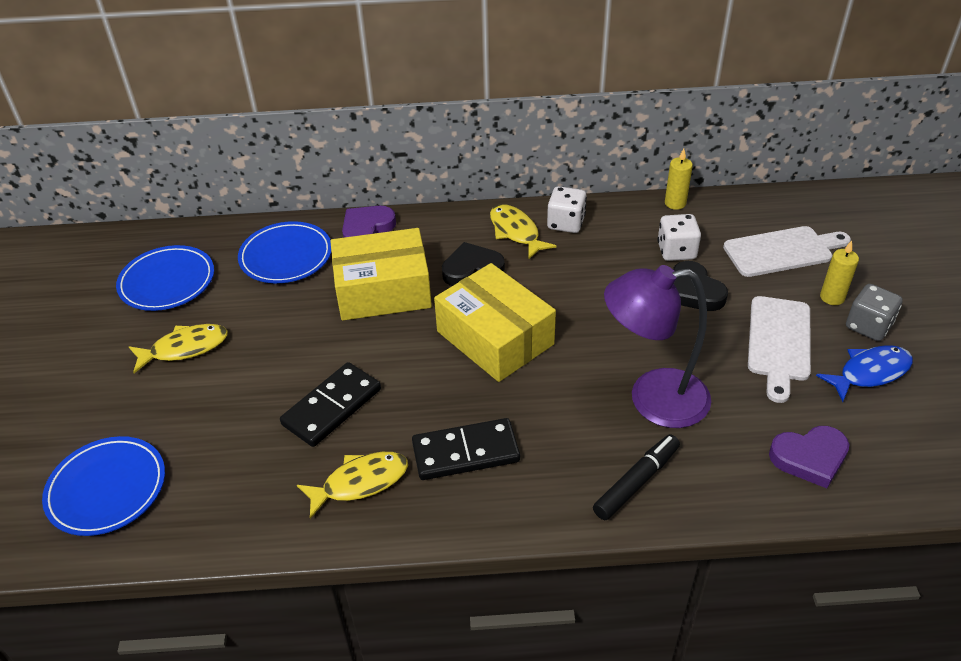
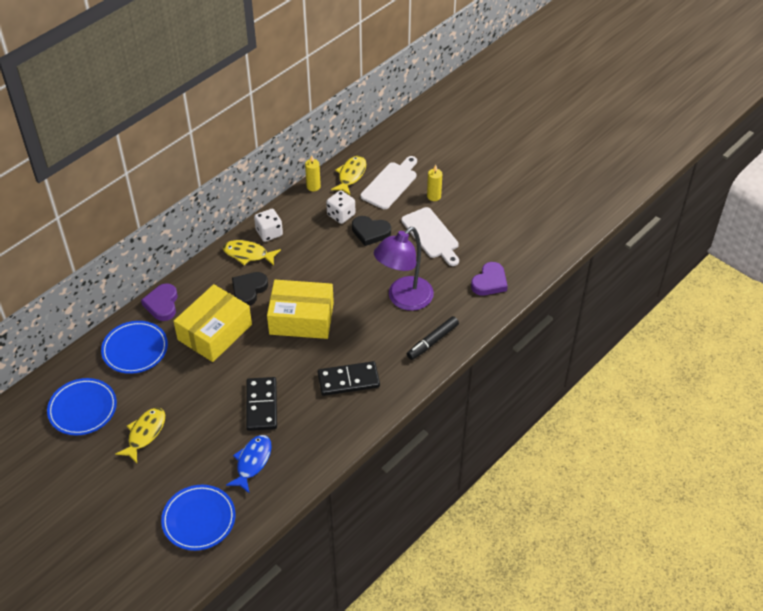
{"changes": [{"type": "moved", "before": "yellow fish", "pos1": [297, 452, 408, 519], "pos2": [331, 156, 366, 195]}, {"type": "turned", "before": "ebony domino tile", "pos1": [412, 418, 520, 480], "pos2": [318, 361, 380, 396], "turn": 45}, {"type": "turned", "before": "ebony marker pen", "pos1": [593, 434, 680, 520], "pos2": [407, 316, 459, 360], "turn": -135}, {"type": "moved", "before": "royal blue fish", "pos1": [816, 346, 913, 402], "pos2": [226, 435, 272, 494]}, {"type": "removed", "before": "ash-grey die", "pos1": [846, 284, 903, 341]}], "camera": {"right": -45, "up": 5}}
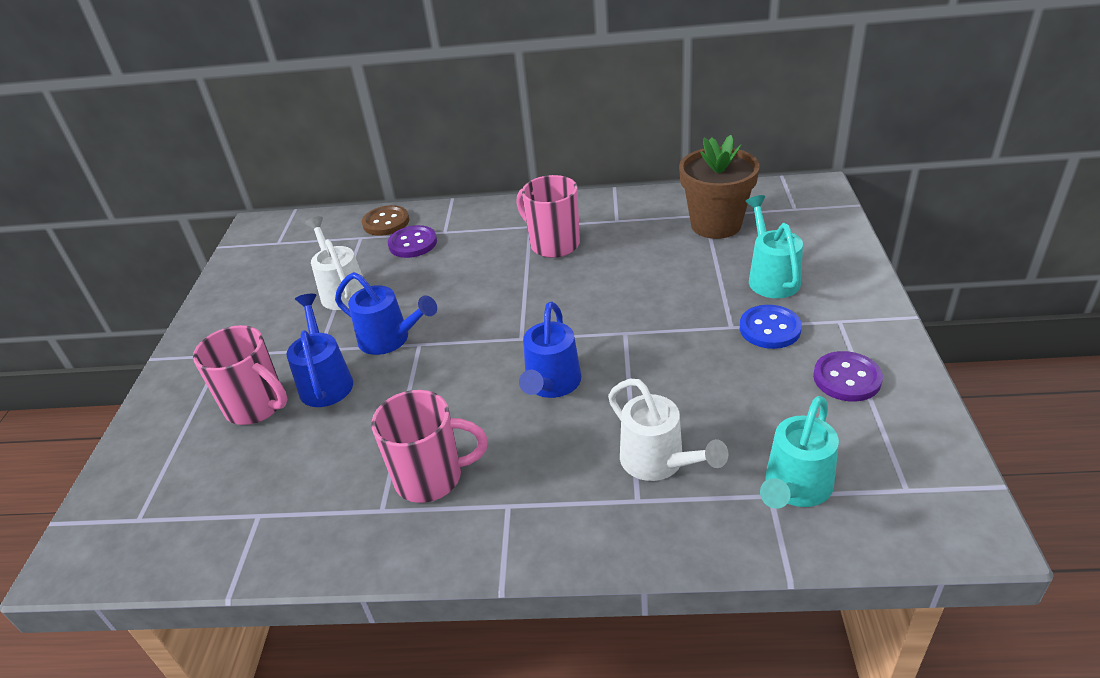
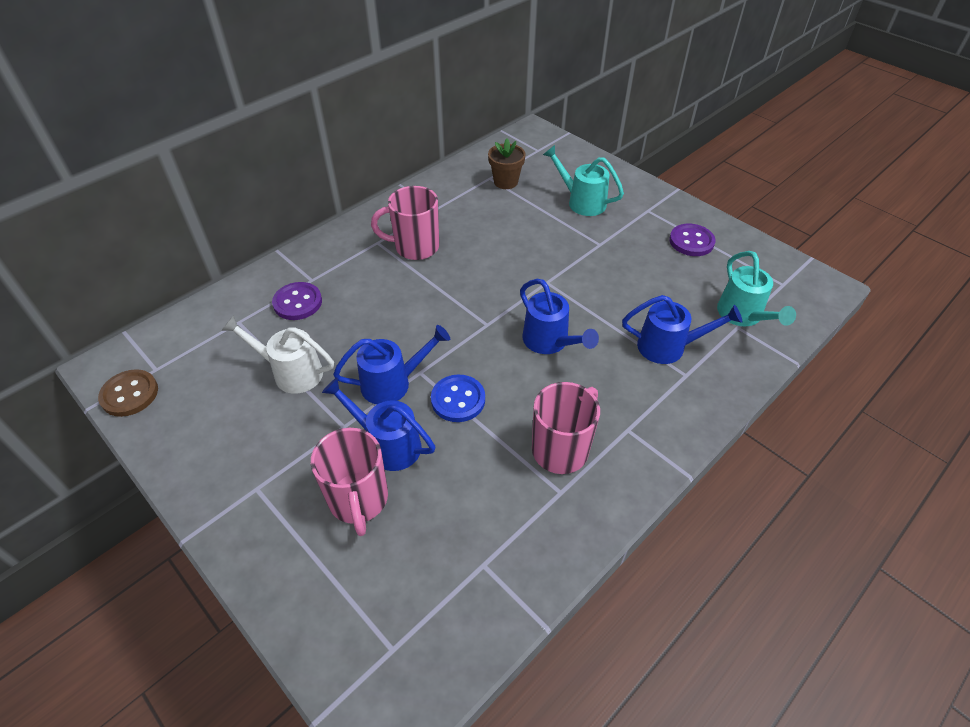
{"changes": [{"type": "turned", "before": "rose-pink mug", "pos1": [193, 325, 287, 425], "pos2": [311, 428, 388, 536], "turn": 90}, {"type": "moved", "before": "russet button", "pos1": [362, 205, 409, 236], "pos2": [98, 369, 158, 417]}, {"type": "recoloured", "before": "snow-white watering can", "after": "royal blue watering can", "pos1": [608, 379, 729, 481], "pos2": [622, 295, 742, 364]}, {"type": "resized", "before": "russet flower pot", "pos1": [679, 135, 760, 239], "pos2": [488, 138, 526, 189], "scale": 0.61}, {"type": "moved", "before": "royal blue button", "pos1": [740, 305, 802, 349], "pos2": [431, 375, 485, 422]}], "camera": {"right": -50, "up": 10}}
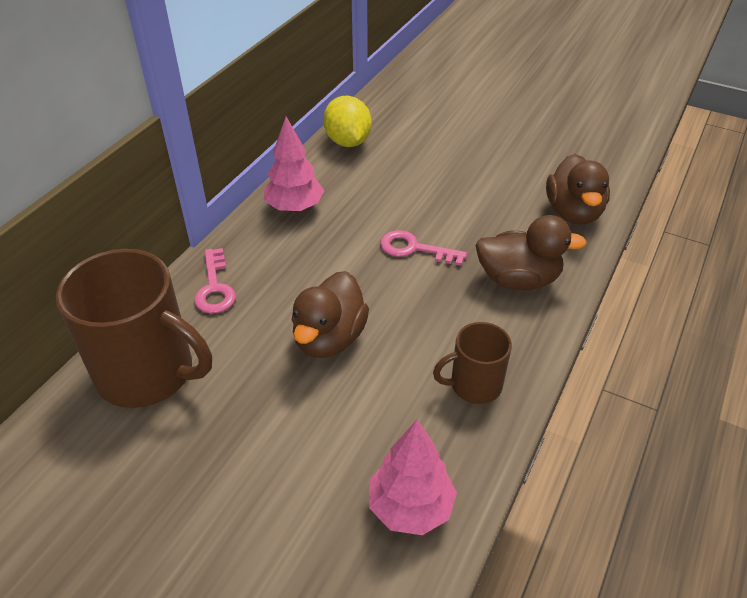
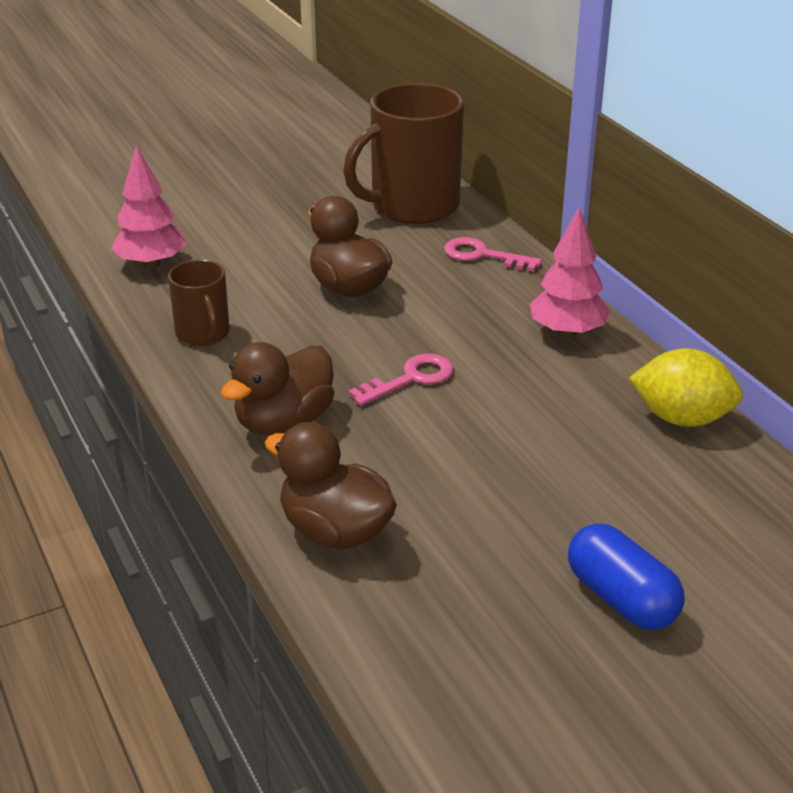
{"changes": [{"type": "turned", "before": "russet mug", "pos1": [433, 322, 512, 404], "pos2": [168, 260, 230, 346], "turn": 135}, {"type": "added", "after": "royal blue pill", "pos2": [568, 524, 684, 630]}], "camera": {"right": 125, "up": -10}}
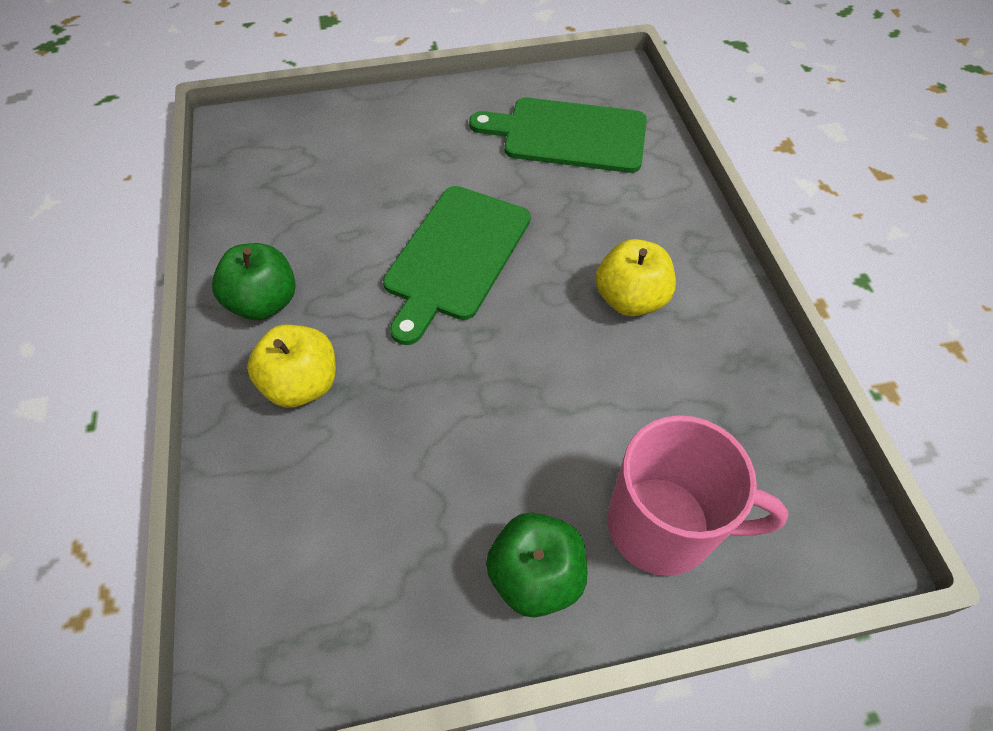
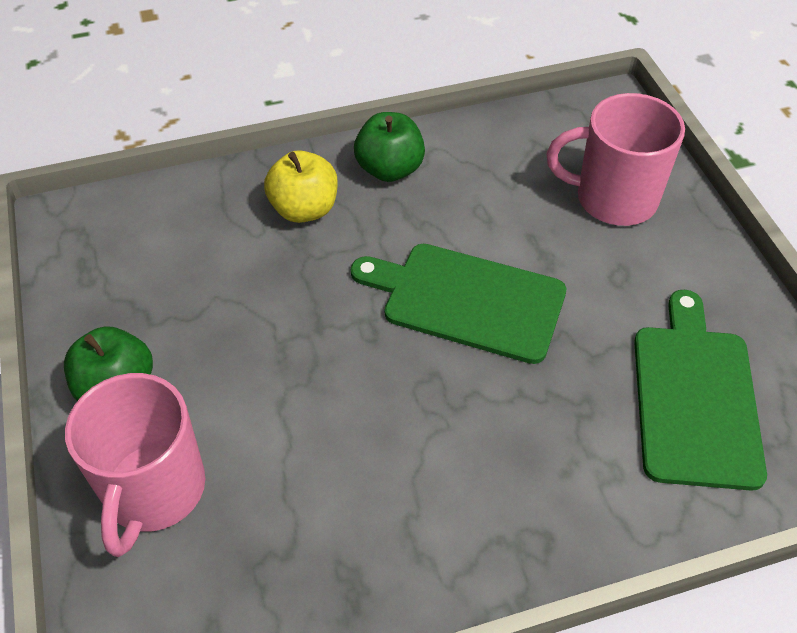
{"changes": [{"type": "removed", "before": "yellow apple", "pos1": [596, 239, 676, 316]}, {"type": "added", "after": "rose-pink mug", "pos2": [547, 93, 685, 226]}], "camera": {"right": 85, "up": -5}}
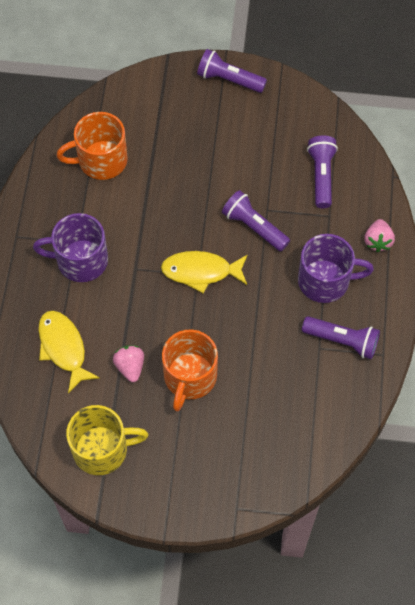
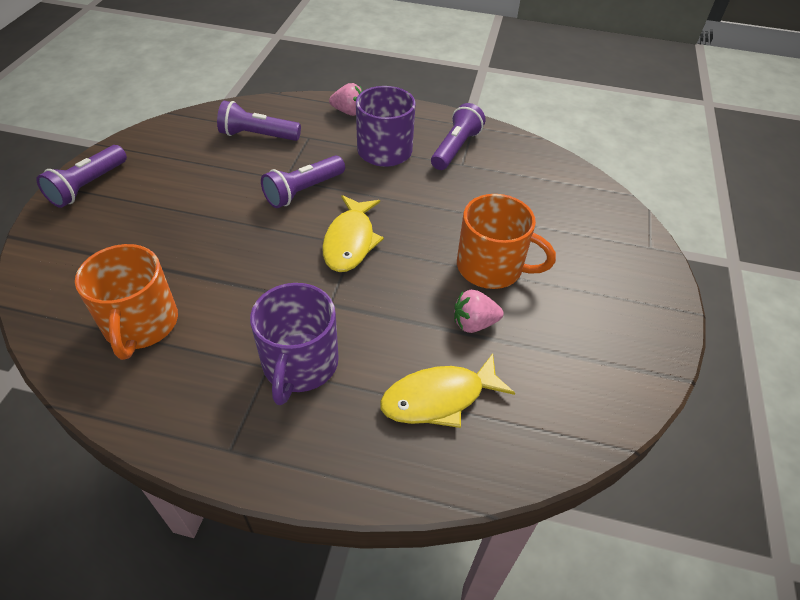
{"changes": [{"type": "removed", "before": "yellow mug", "pos1": [66, 405, 148, 475]}], "camera": {"right": -85, "up": -15}}
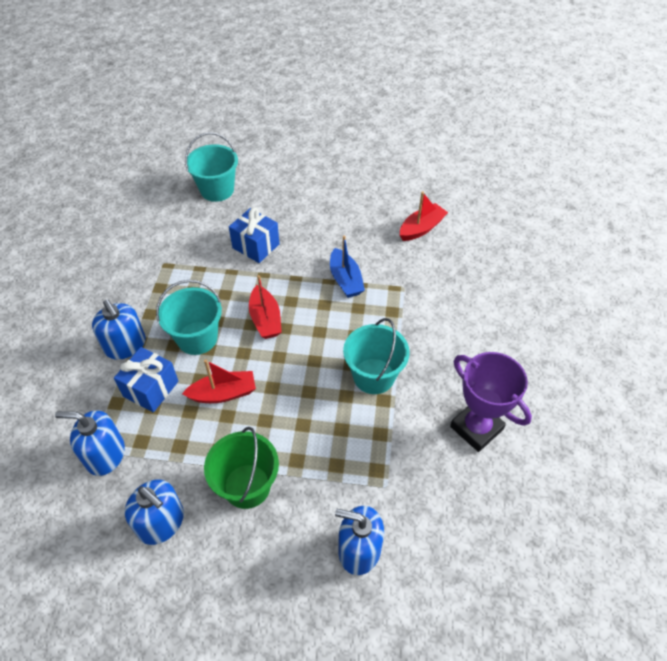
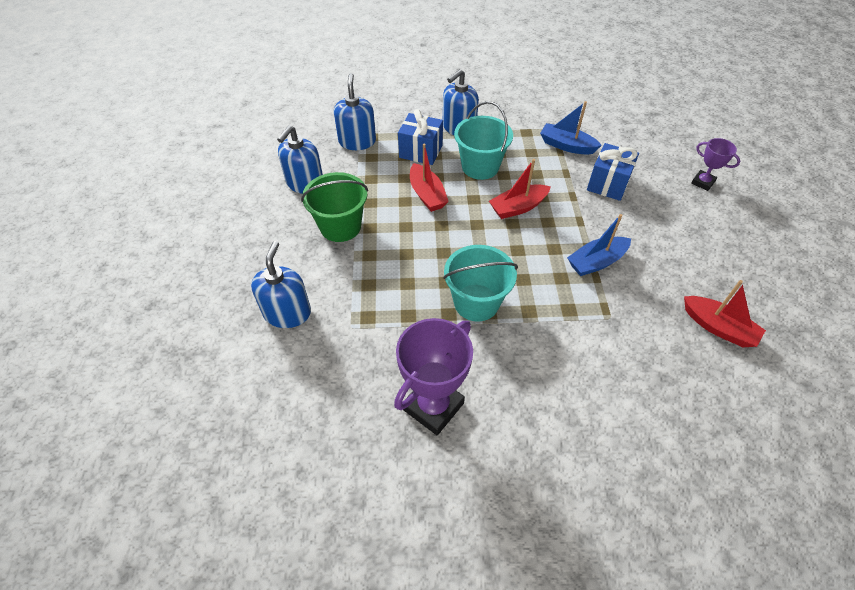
{"changes": [{"type": "removed", "before": "teal sand bucket", "pos1": [185, 132, 238, 202]}, {"type": "added", "after": "royal blue sailboat", "pos2": [540, 101, 602, 154]}, {"type": "added", "after": "purple prize cup", "pos2": [691, 138, 740, 191]}], "camera": {"right": 80, "up": 0}}
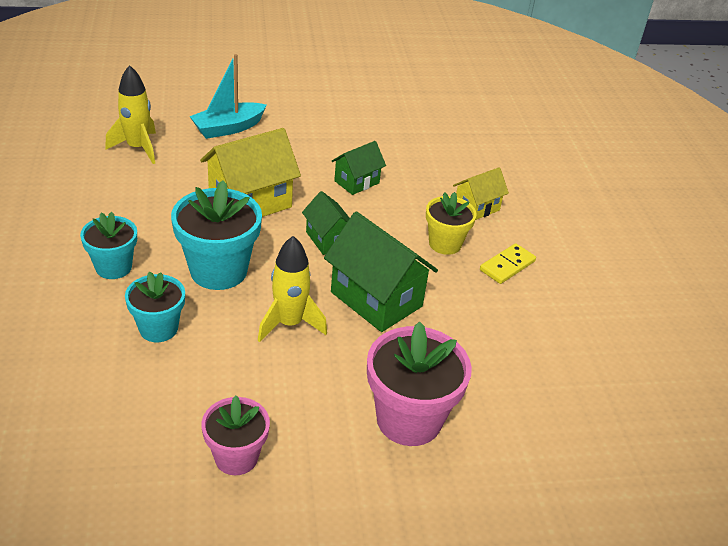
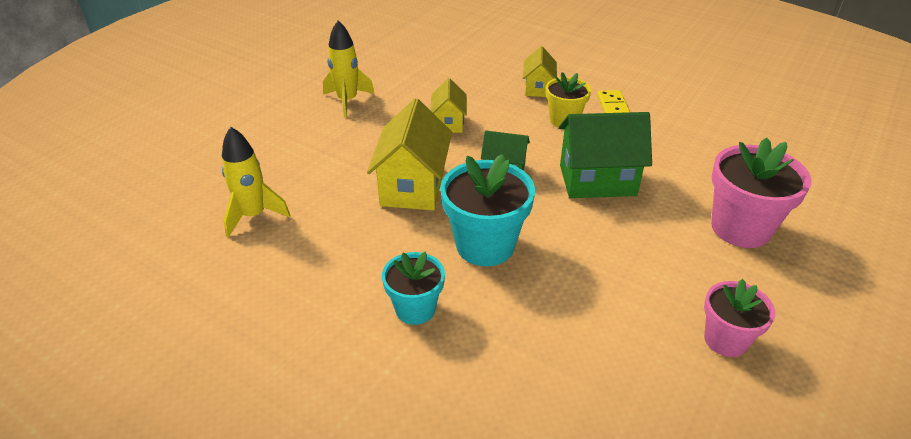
{"changes": [{"type": "removed", "before": "teal flower pot", "pos1": [125, 271, 185, 342]}, {"type": "removed", "before": "teal sailboat", "pos1": [190, 54, 267, 139]}, {"type": "moved", "before": "yellow spaceship", "pos1": [258, 236, 327, 342], "pos2": [323, 21, 375, 117]}, {"type": "recoloured", "before": "leaf-green cottage", "after": "yellow cottage", "pos1": [331, 141, 386, 195], "pos2": [430, 78, 467, 133]}], "camera": {"right": -45, "up": 0}}
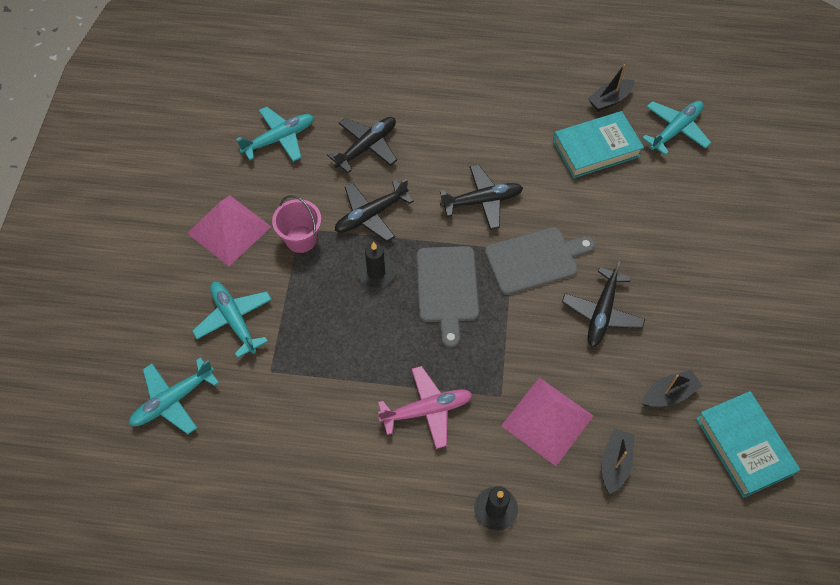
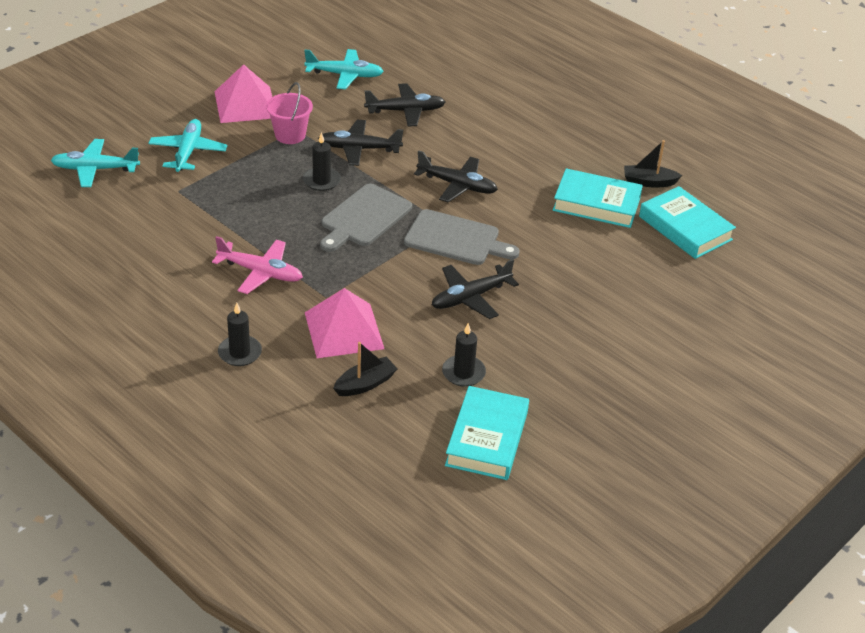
{"changes": [{"type": "replaced", "before": "teal toy plane", "after": "teal hardback", "pos1": [642, 101, 711, 155], "pos2": [639, 186, 736, 259]}, {"type": "replaced", "before": "ebony sailboat", "after": "ebony pillar candle", "pos1": [642, 370, 702, 407], "pos2": [442, 323, 486, 387]}], "camera": {"right": 35, "up": -20}}
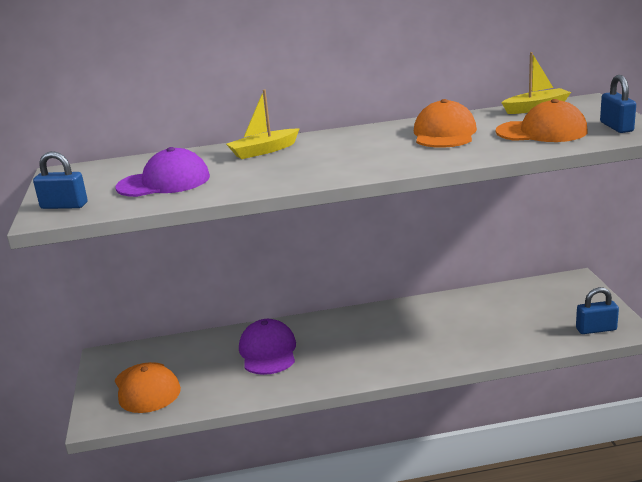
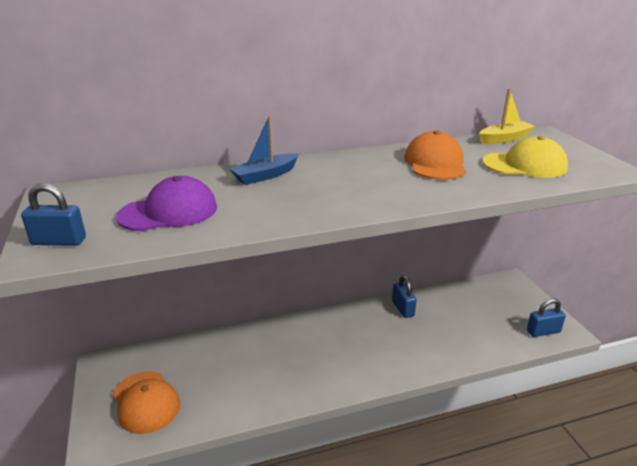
{"changes": [{"type": "recoloured", "before": "yellow sailboat", "after": "royal blue sailboat", "pos1": [226, 90, 299, 159], "pos2": [229, 116, 299, 185]}, {"type": "removed", "before": "purple cap", "pos1": [239, 319, 296, 375]}, {"type": "recoloured", "before": "orange-coloured cap", "after": "yellow cap", "pos1": [496, 99, 588, 142], "pos2": [482, 136, 568, 178]}, {"type": "moved", "before": "royal blue small lock", "pos1": [600, 75, 636, 133], "pos2": [392, 275, 417, 318]}], "camera": {"right": -10, "up": 5}}
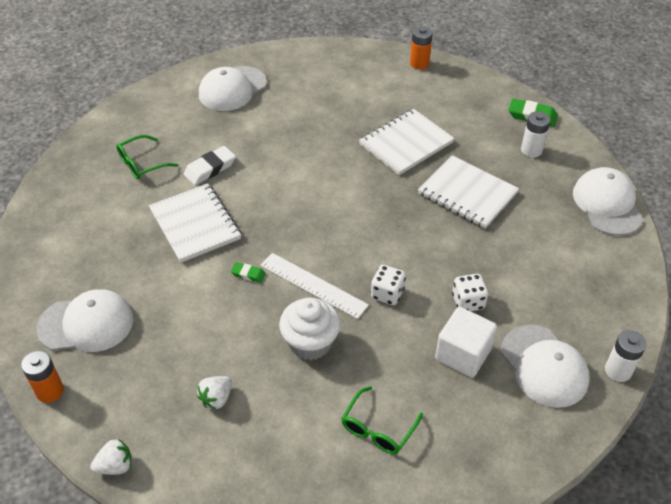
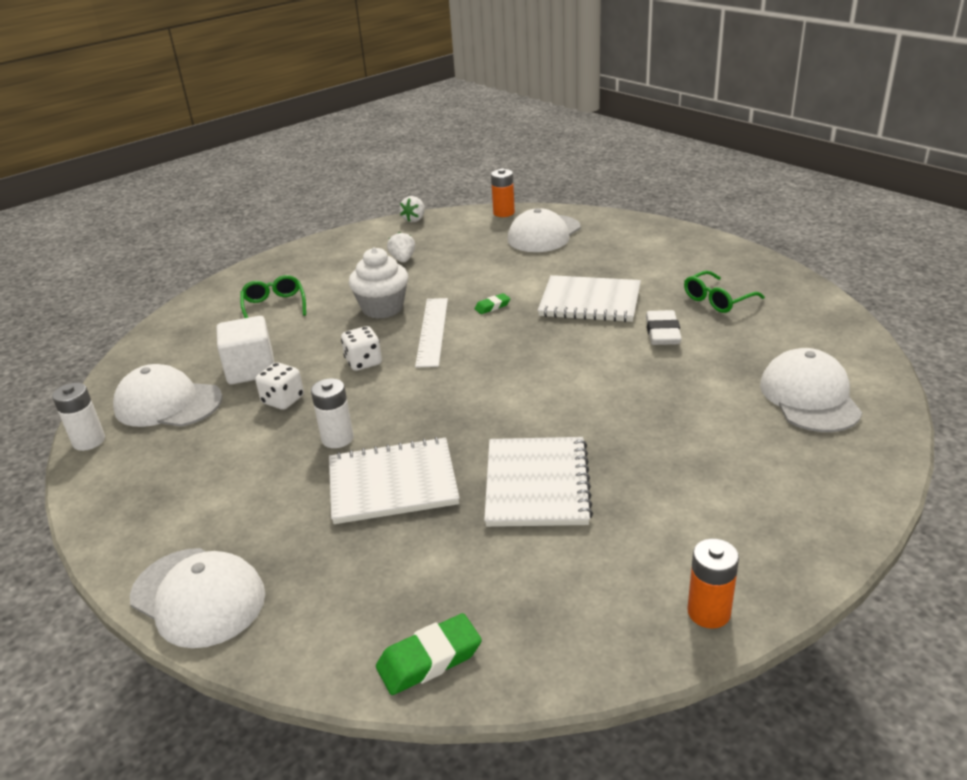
{"changes": [{"type": "turned", "before": "leaf-green eyeglasses", "pos1": [116, 135, 178, 179], "pos2": [684, 271, 765, 313], "turn": -135}, {"type": "turned", "before": "snow-white ruler", "pos1": [260, 253, 369, 319], "pos2": [415, 298, 448, 367], "turn": -75}, {"type": "moved", "before": "snow-white AA battery", "pos1": [521, 111, 550, 157], "pos2": [311, 378, 354, 448]}], "camera": {"right": 135, "up": -15}}
